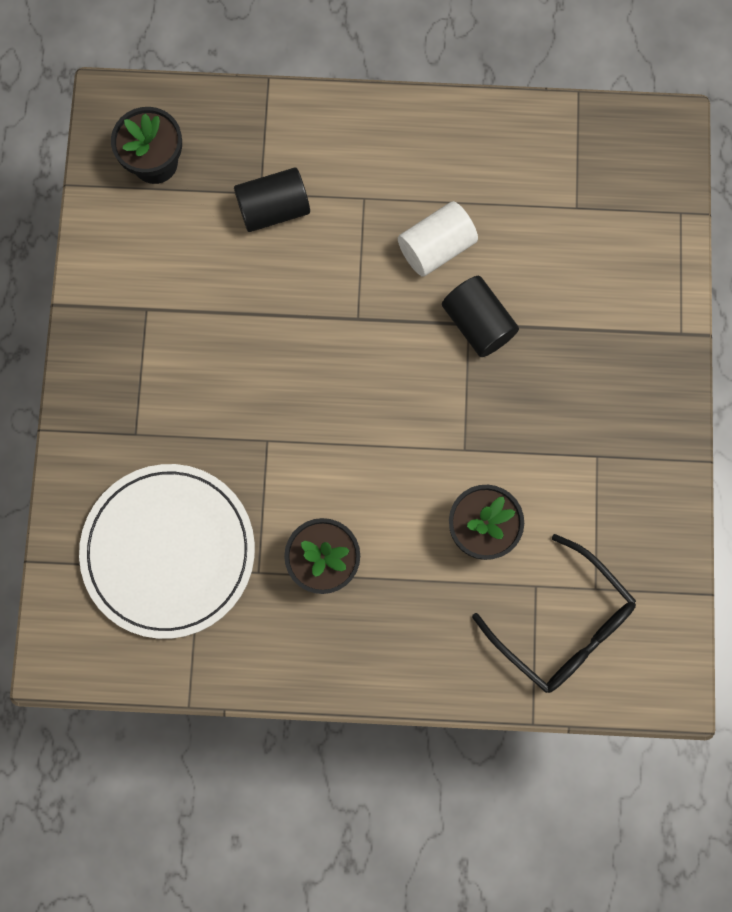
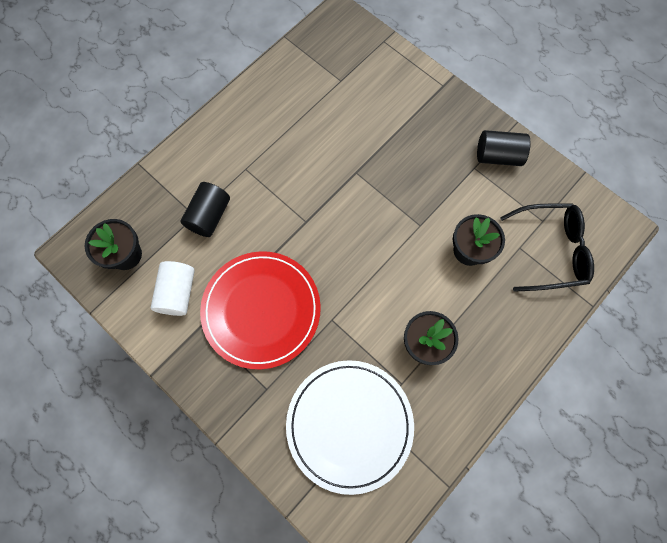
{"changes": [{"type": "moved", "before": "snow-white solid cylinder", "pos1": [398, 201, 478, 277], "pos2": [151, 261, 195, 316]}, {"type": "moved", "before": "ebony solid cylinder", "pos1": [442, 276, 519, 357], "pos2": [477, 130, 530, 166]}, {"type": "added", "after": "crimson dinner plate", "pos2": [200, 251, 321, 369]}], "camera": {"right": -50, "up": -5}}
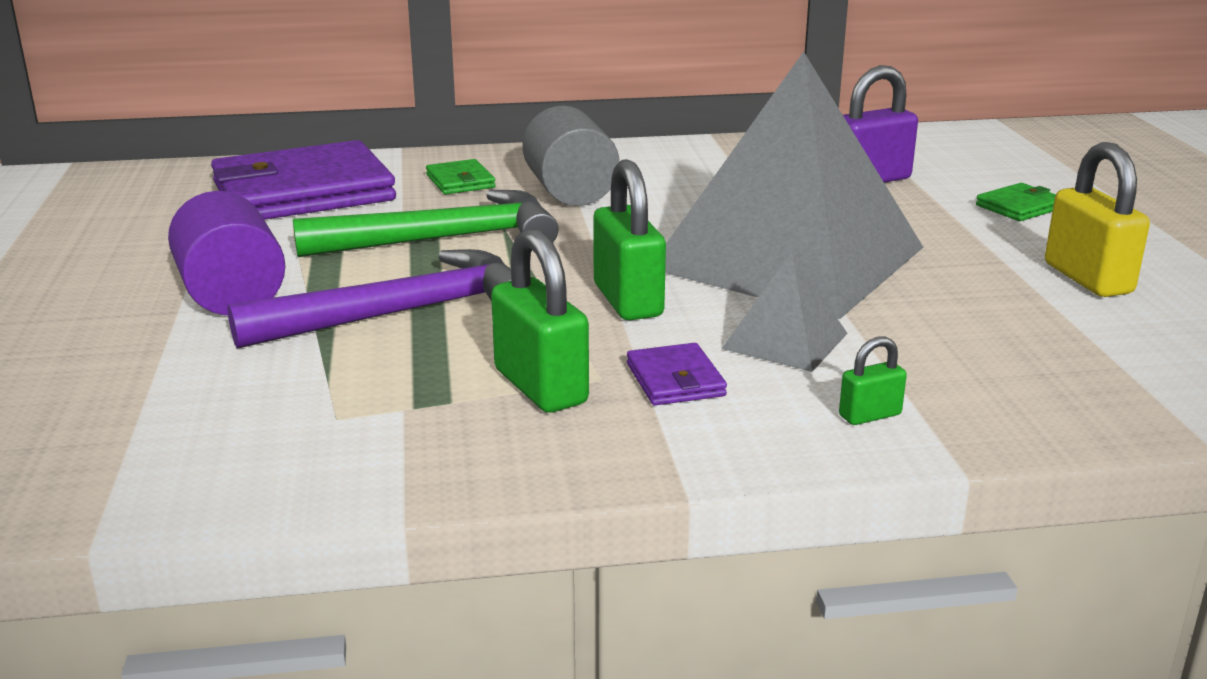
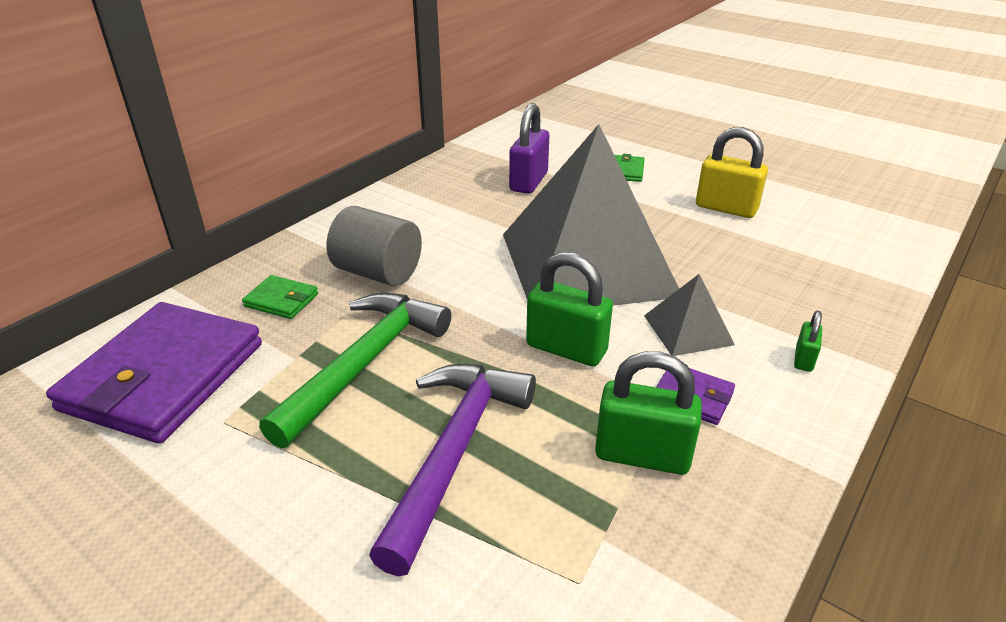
{"changes": [{"type": "removed", "before": "purple solid cylinder", "pos1": [168, 191, 285, 315]}], "camera": {"right": -45, "up": 10}}
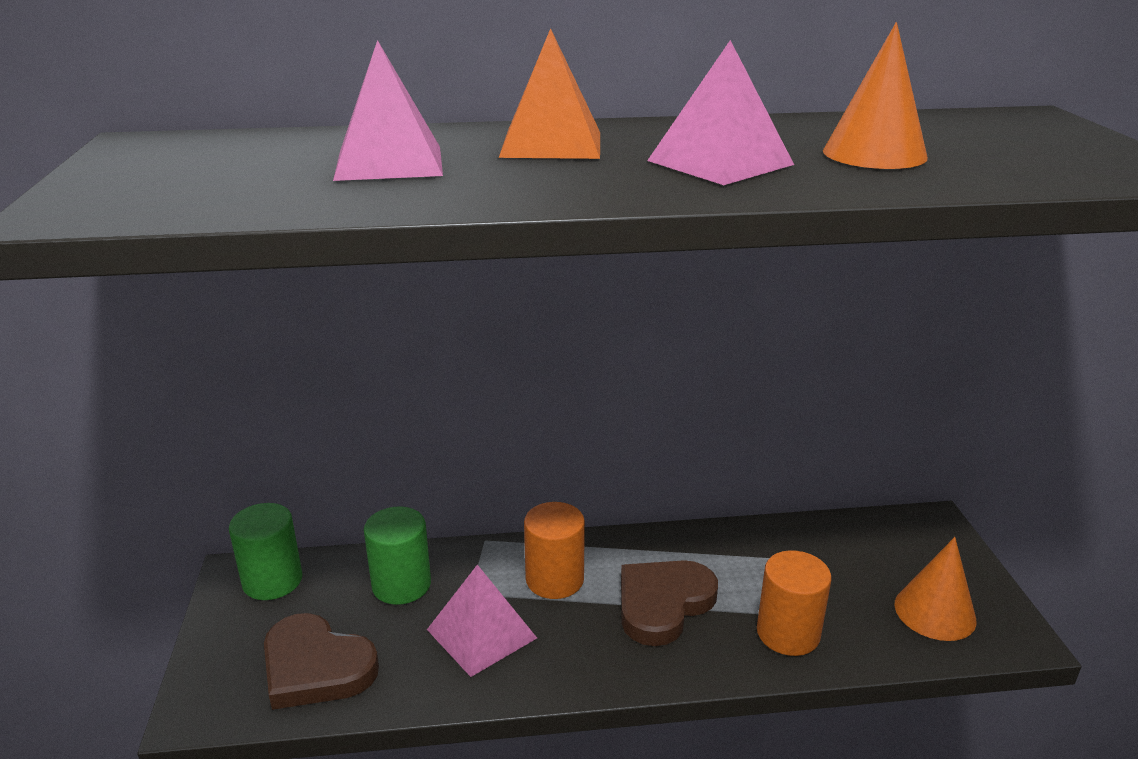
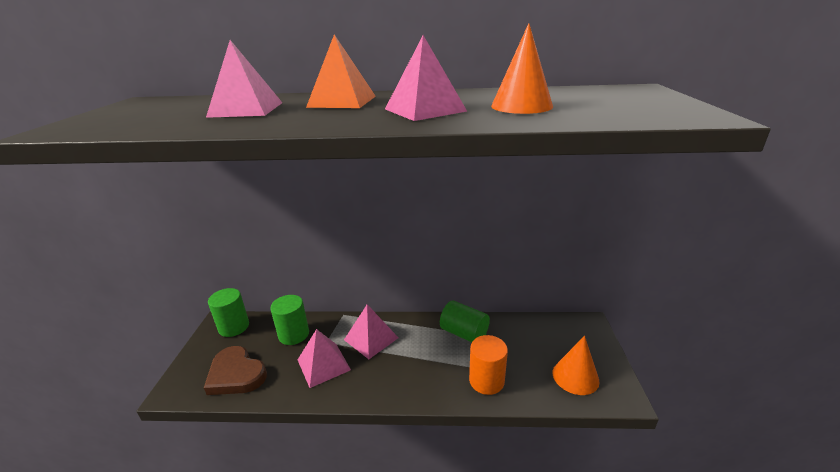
{"changes": [{"type": "replaced", "before": "orange-coloured solid cylinder", "after": "rose-pink pyramid shape", "pos1": [524, 502, 585, 599], "pos2": [344, 304, 399, 359]}, {"type": "removed", "before": "russet heart shape", "pos1": [621, 560, 718, 646]}, {"type": "added", "after": "leaf-green solid cylinder", "pos2": [440, 300, 490, 342]}], "camera": {"right": 10, "up": 0}}
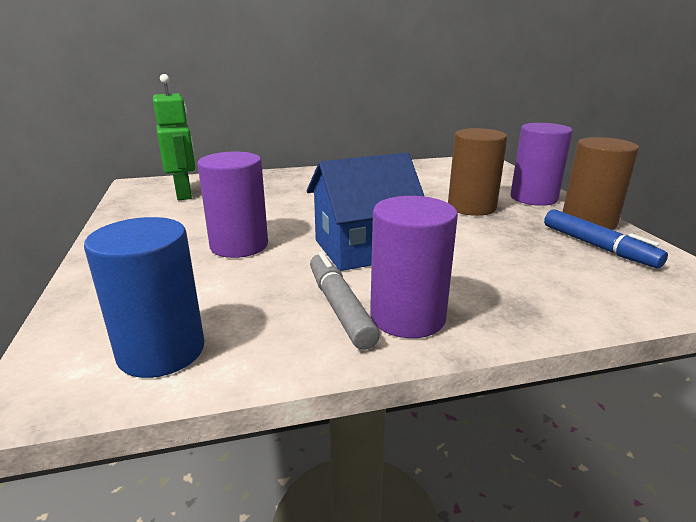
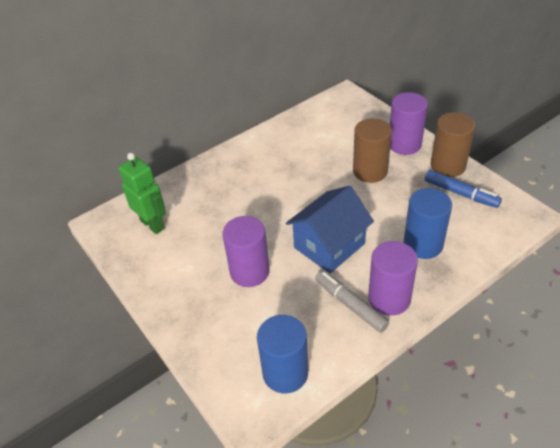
{"changes": [{"type": "added", "after": "royal blue solid cylinder", "pos2": [404, 188, 452, 259]}], "camera": {"right": -20, "up": 20}}
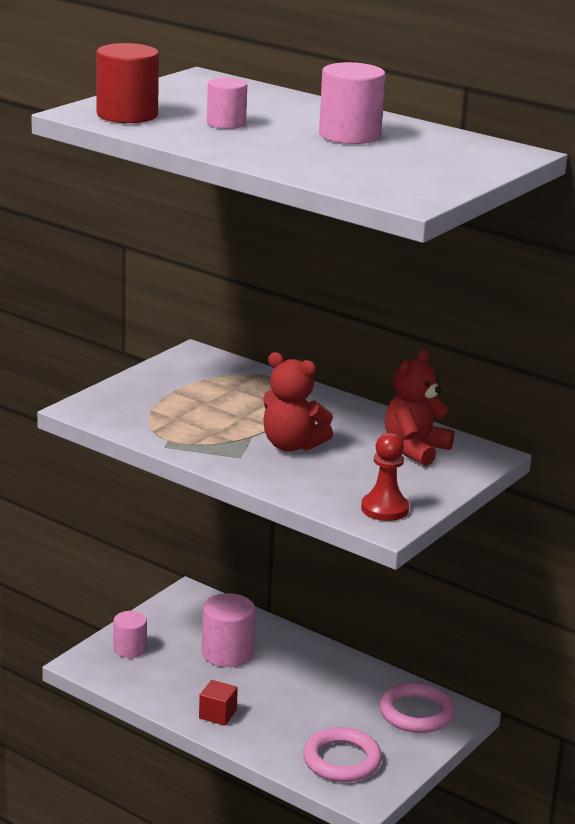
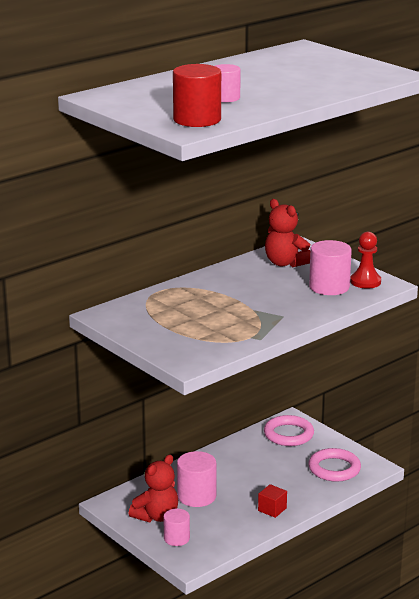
{"changes": [{"type": "moved", "before": "crimson stuffed bear", "pos1": [263, 352, 333, 452], "pos2": [128, 454, 178, 522]}, {"type": "moved", "before": "rose-pink solid cylinder", "pos1": [319, 62, 385, 144], "pos2": [309, 240, 352, 295]}], "camera": {"right": -75, "up": 0}}
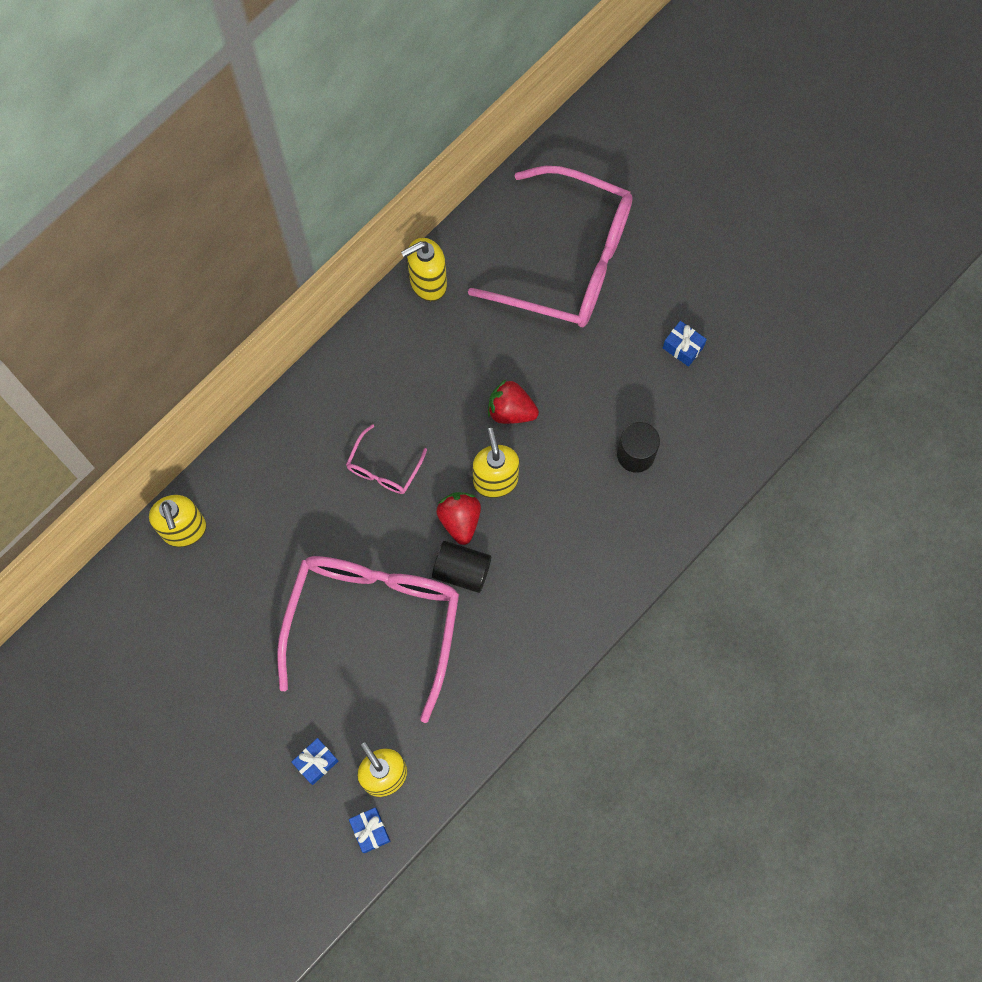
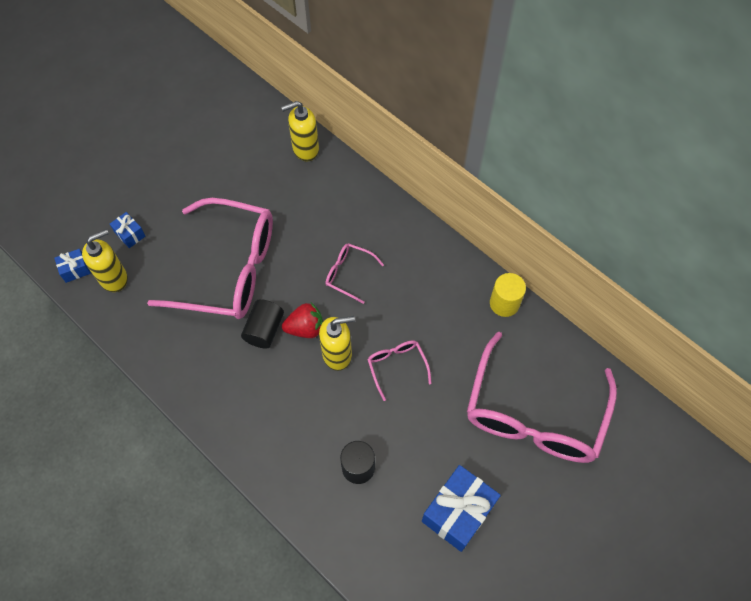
{"changes": [{"type": "replaced", "before": "yellow soap dispenser", "after": "yellow solid cylinder", "pos1": [401, 238, 447, 301], "pos2": [490, 273, 526, 317]}, {"type": "replaced", "before": "crimson toy strawberry", "after": "rose-pink eyeglasses", "pos1": [488, 380, 539, 424], "pos2": [367, 341, 432, 401]}, {"type": "resized", "before": "royal blue present", "pos1": [663, 321, 707, 367], "pos2": [422, 465, 501, 552], "scale": 2.04}], "camera": {"right": 90, "up": -10}}
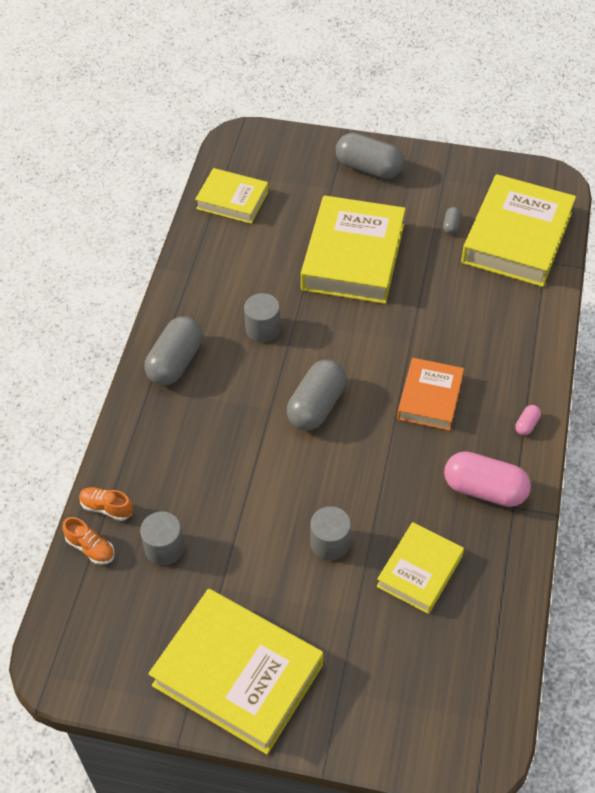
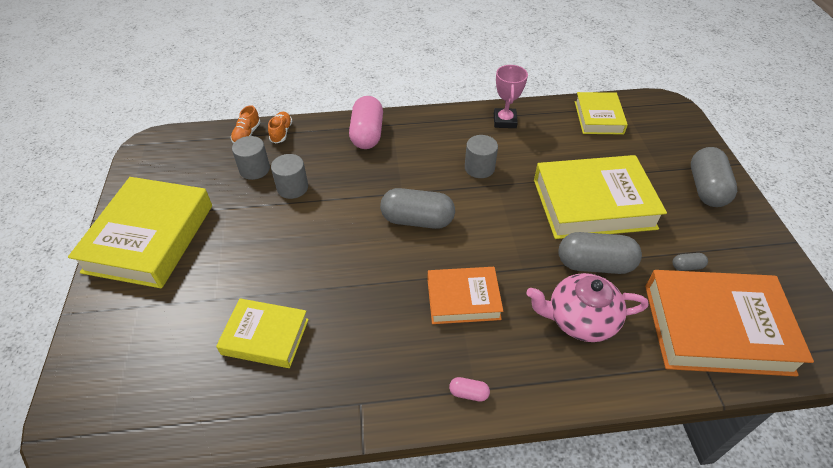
{"changes": [{"type": "moved", "before": "ash-grey pill", "pos1": [144, 316, 203, 385], "pos2": [559, 232, 642, 274]}, {"type": "moved", "before": "ash-grey solid cylinder", "pos1": [310, 506, 351, 560], "pos2": [271, 154, 308, 199]}, {"type": "moved", "before": "rose-pink pill", "pos1": [444, 451, 531, 507], "pos2": [349, 96, 383, 149]}, {"type": "recoloured", "before": "yellow hardback", "after": "orange-coloured hardback", "pos1": [461, 174, 576, 287], "pos2": [645, 270, 814, 376]}, {"type": "added", "after": "rose-pink prize cup", "pos2": [494, 65, 528, 128]}, {"type": "added", "after": "rose-pink china teapot", "pos2": [526, 273, 648, 342]}], "camera": {"right": 70, "up": -5}}
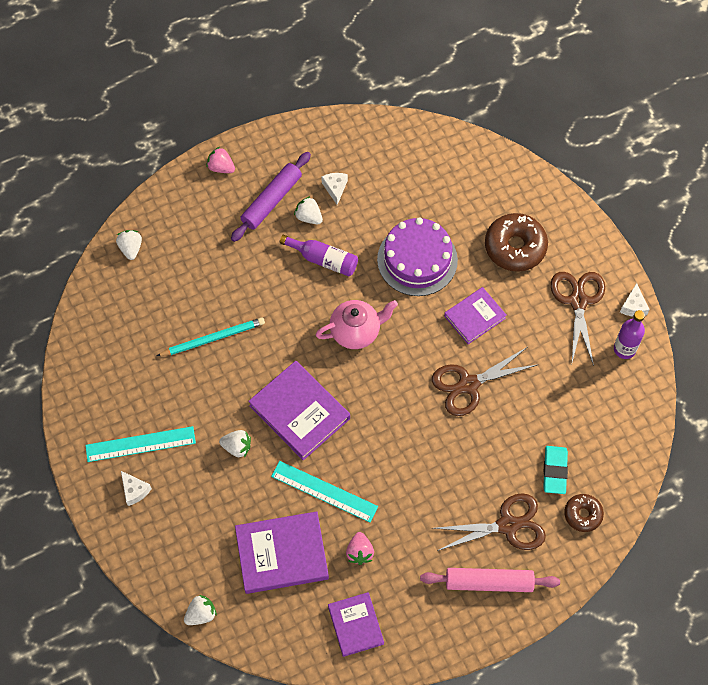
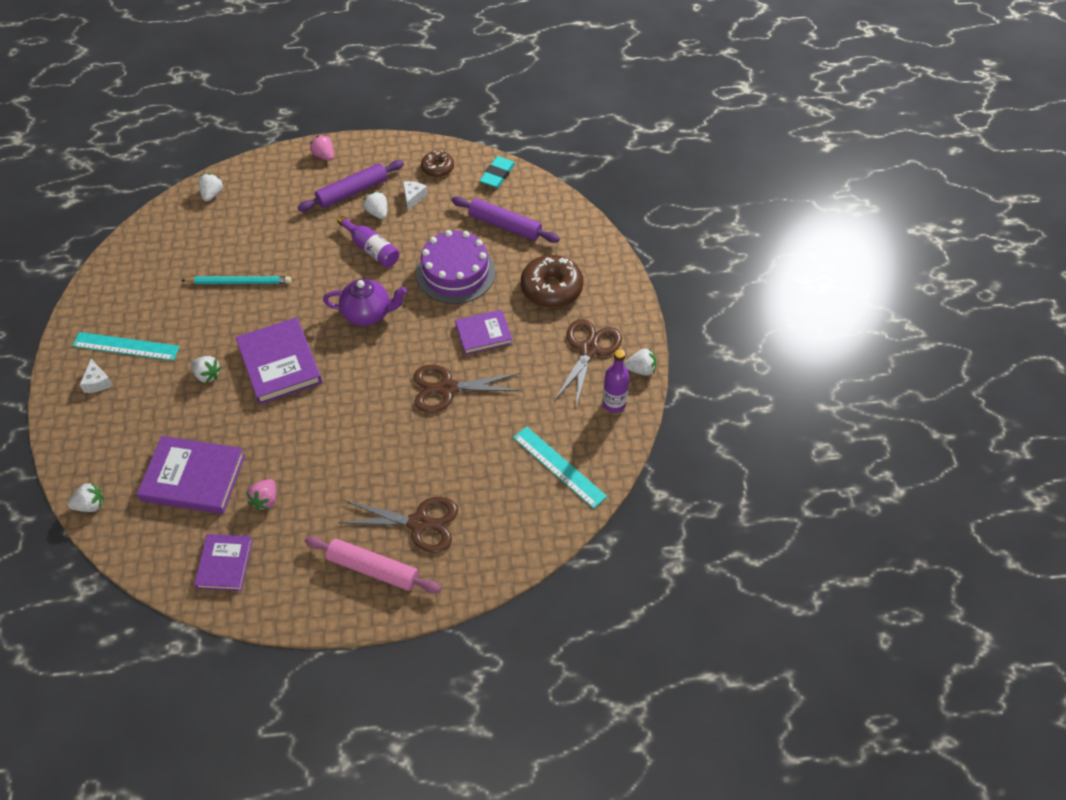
{"changes": [{"type": "moved", "before": "teal ruler", "pos1": [271, 461, 378, 522], "pos2": [513, 426, 607, 509]}, {"type": "recoloured", "before": "rose-pink china teapot", "after": "purple china teapot", "pos1": [316, 300, 398, 349], "pos2": [323, 279, 407, 326]}, {"type": "moved", "before": "teal gum eraser", "pos1": [543, 446, 568, 494], "pos2": [480, 156, 515, 188]}, {"type": "moved", "before": "russet doughnut", "pos1": [564, 494, 604, 532], "pos2": [421, 150, 454, 177]}, {"type": "replaced", "before": "snow-white piece of cheese", "after": "snow-white toy strawberry", "pos1": [620, 283, 650, 317], "pos2": [624, 348, 656, 376]}, {"type": "added", "after": "purple pastry roller", "pos2": [452, 196, 560, 243]}], "camera": {"right": 20, "up": -10}}
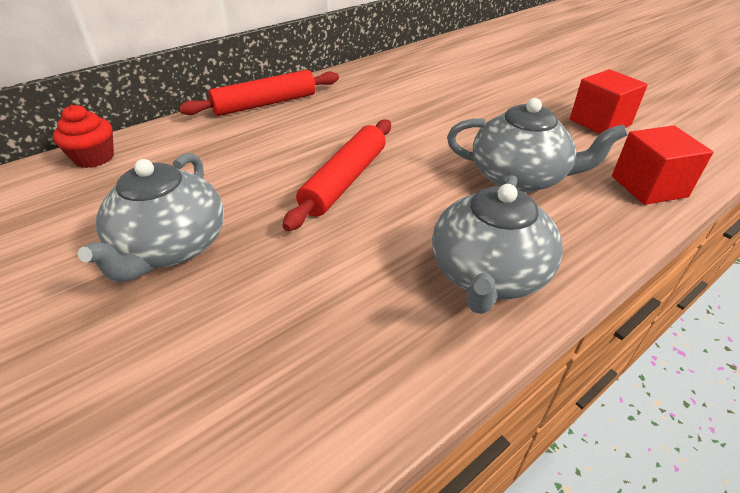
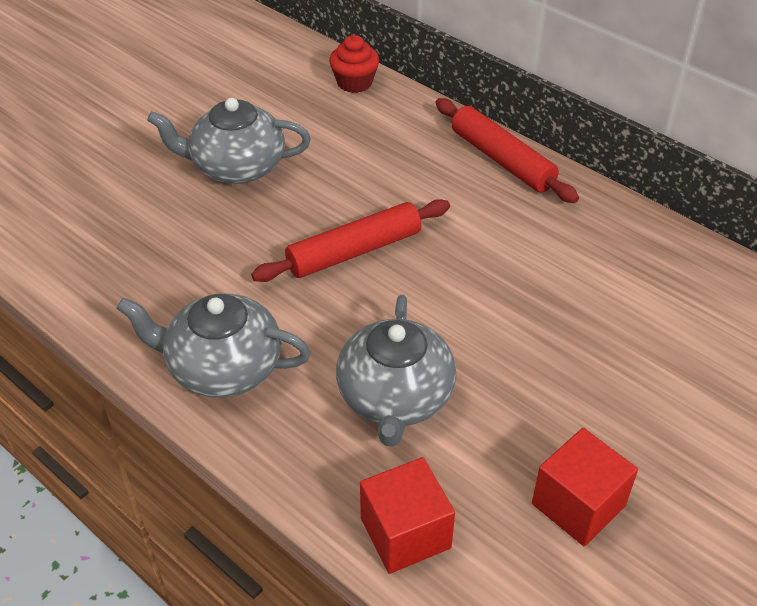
{"changes": [{"type": "turned", "before": "crimson pastry roller", "pos1": [283, 120, 391, 231], "pos2": [251, 199, 450, 282], "turn": -45}], "camera": {"right": 80, "up": 5}}
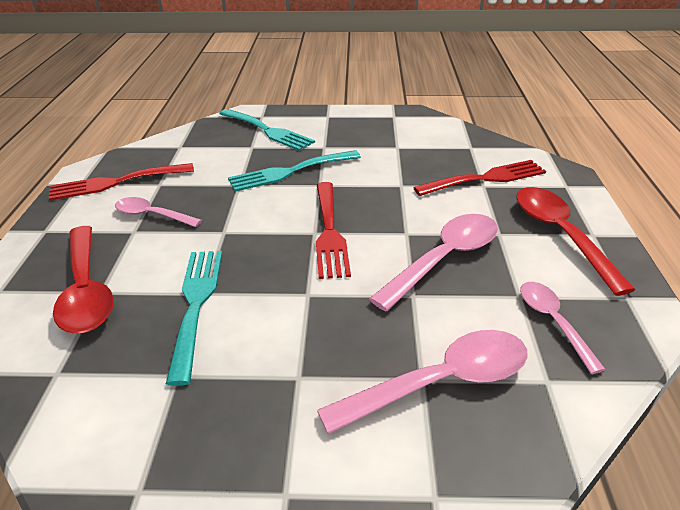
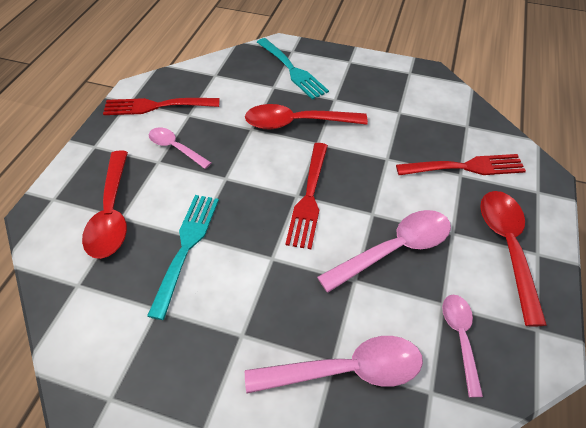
{"changes": [{"type": "replaced", "before": "teal table fork", "after": "crimson spoon", "pos1": [228, 150, 361, 192], "pos2": [245, 104, 368, 129]}], "camera": {"right": 15, "up": 15}}
